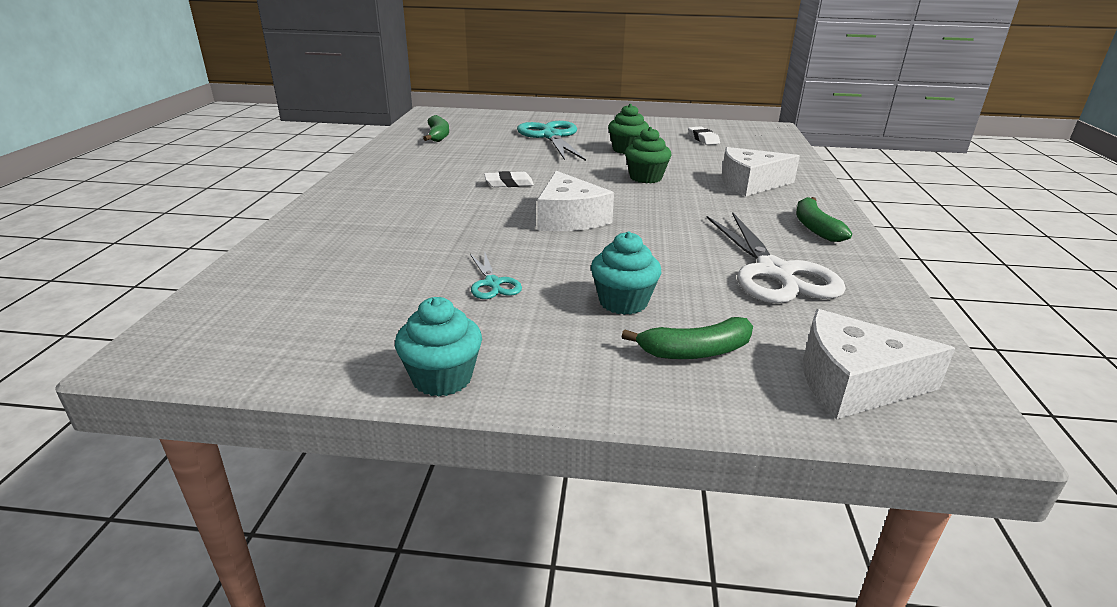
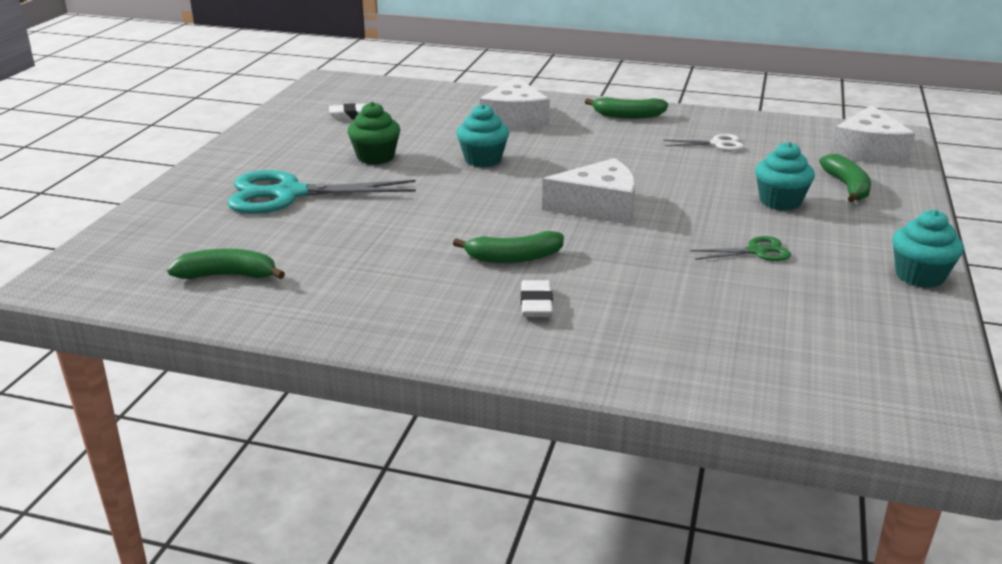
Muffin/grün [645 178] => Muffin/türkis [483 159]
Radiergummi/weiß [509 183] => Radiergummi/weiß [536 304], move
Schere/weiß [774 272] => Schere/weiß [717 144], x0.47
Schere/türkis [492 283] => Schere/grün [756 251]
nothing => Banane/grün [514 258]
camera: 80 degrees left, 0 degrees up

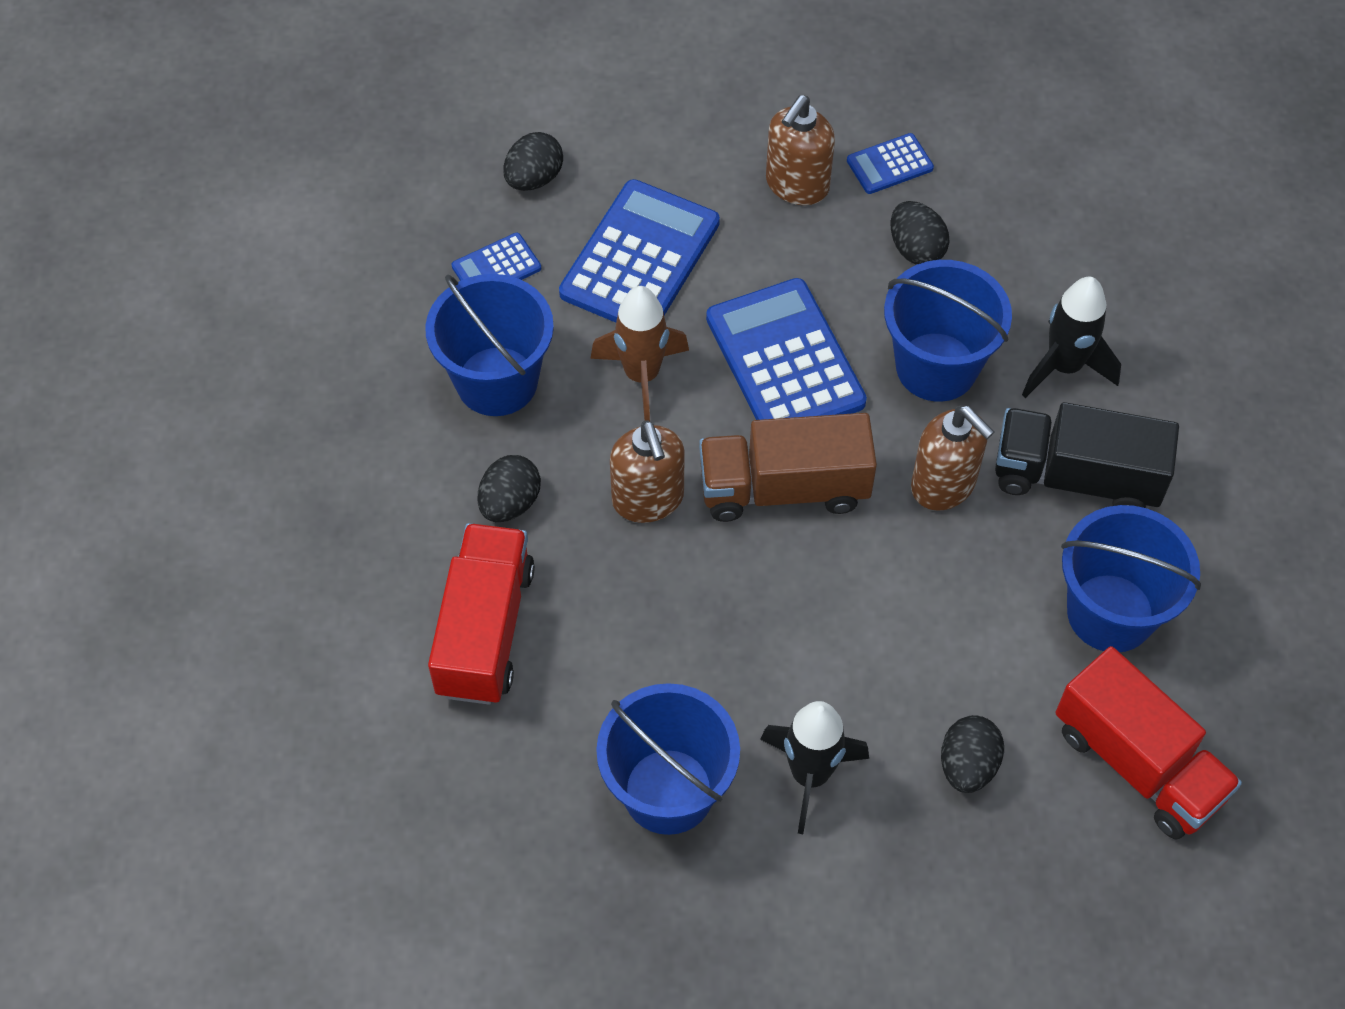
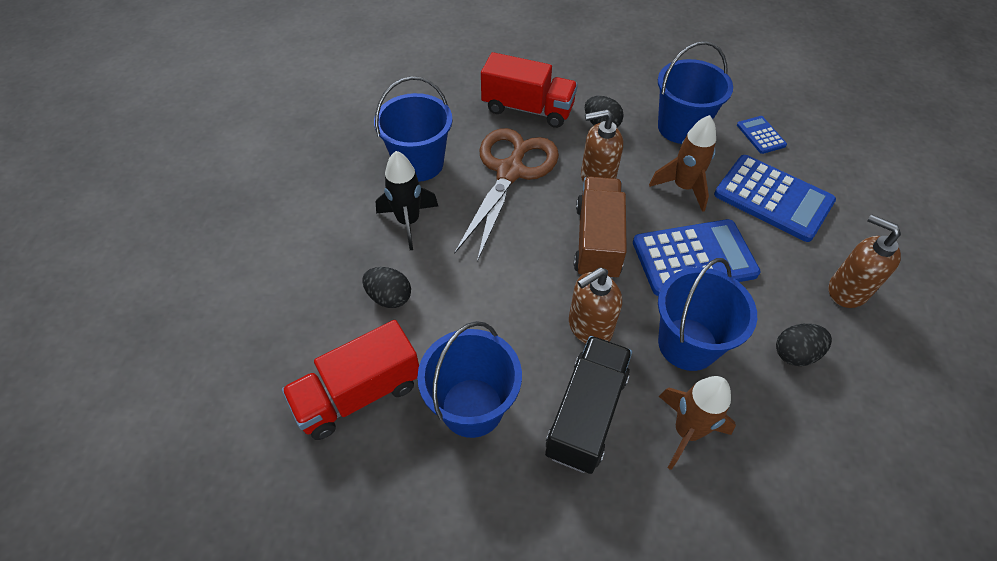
Ei/schwarz [534 178] => nothing
Taschenrechner/blau [889 164] => nothing
Rakete/schwarz [1064 367] => Rakete/braun [686 431]
nothing => Schere/braun [510 172]
camera: 100 degrees right, 5 degrees down

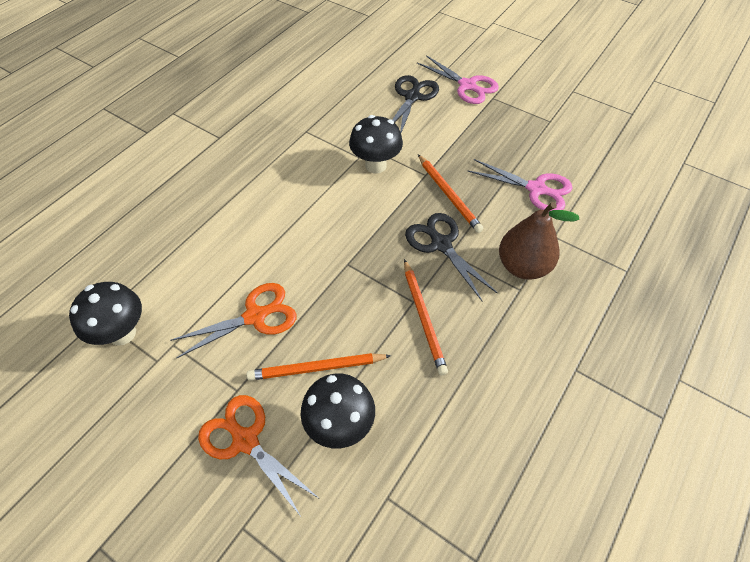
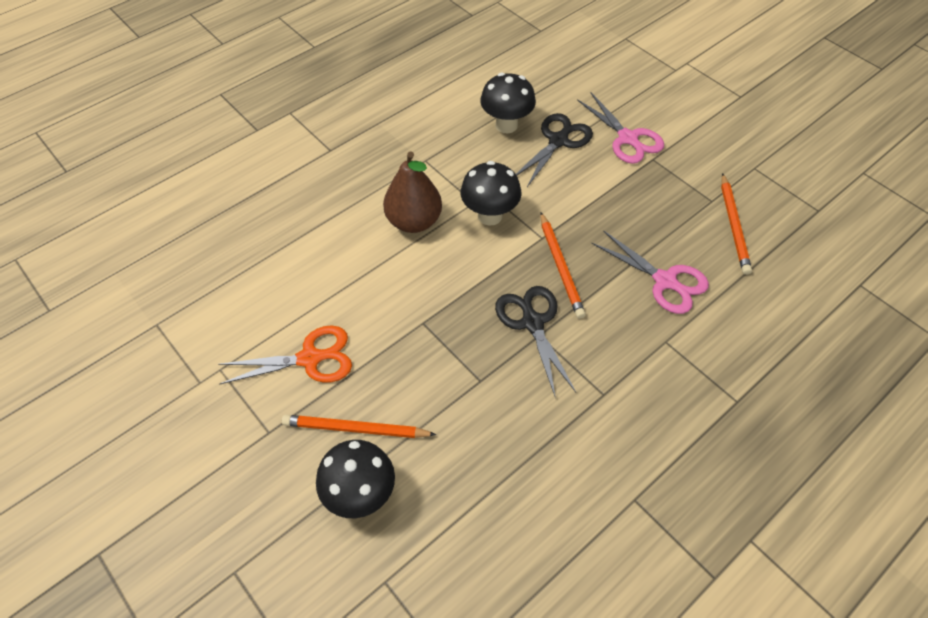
Birne/braun [523 266] => Birne/braun [414 221], move
Bleistift/orange [423 317] => Bleistift/orange [734 226], move
Pilz/schwarz [122 333] => Pilz/schwarz [506 125], move
Schere/orange [245 440] => nothing
camera: 15 degrees right, 0 degrees up

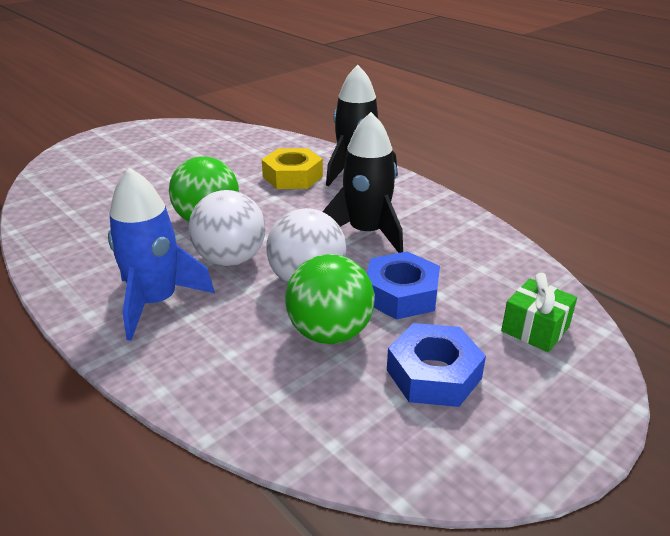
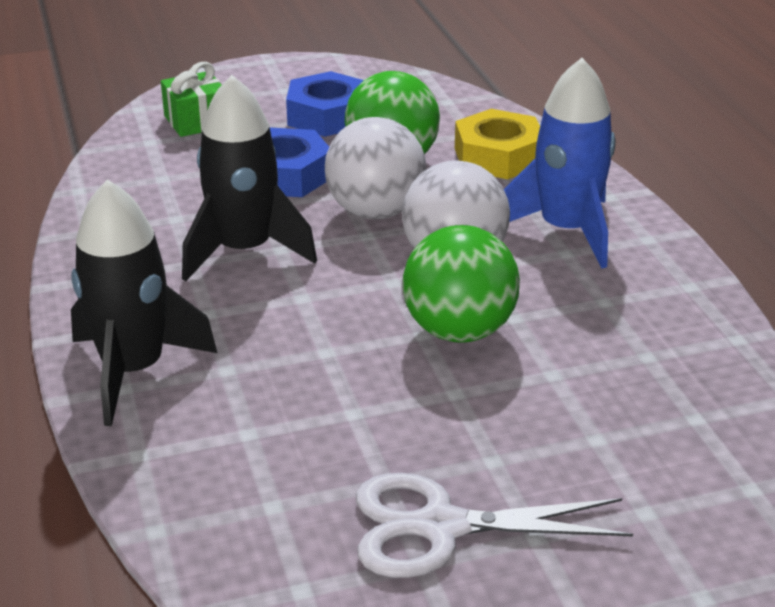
Sechskantmutter/gelb [292 176] => Sechskantmutter/gelb [498 156], move
nothing => Schere/weiß [440 527]
camera: 155 degrees left, 0 degrees up

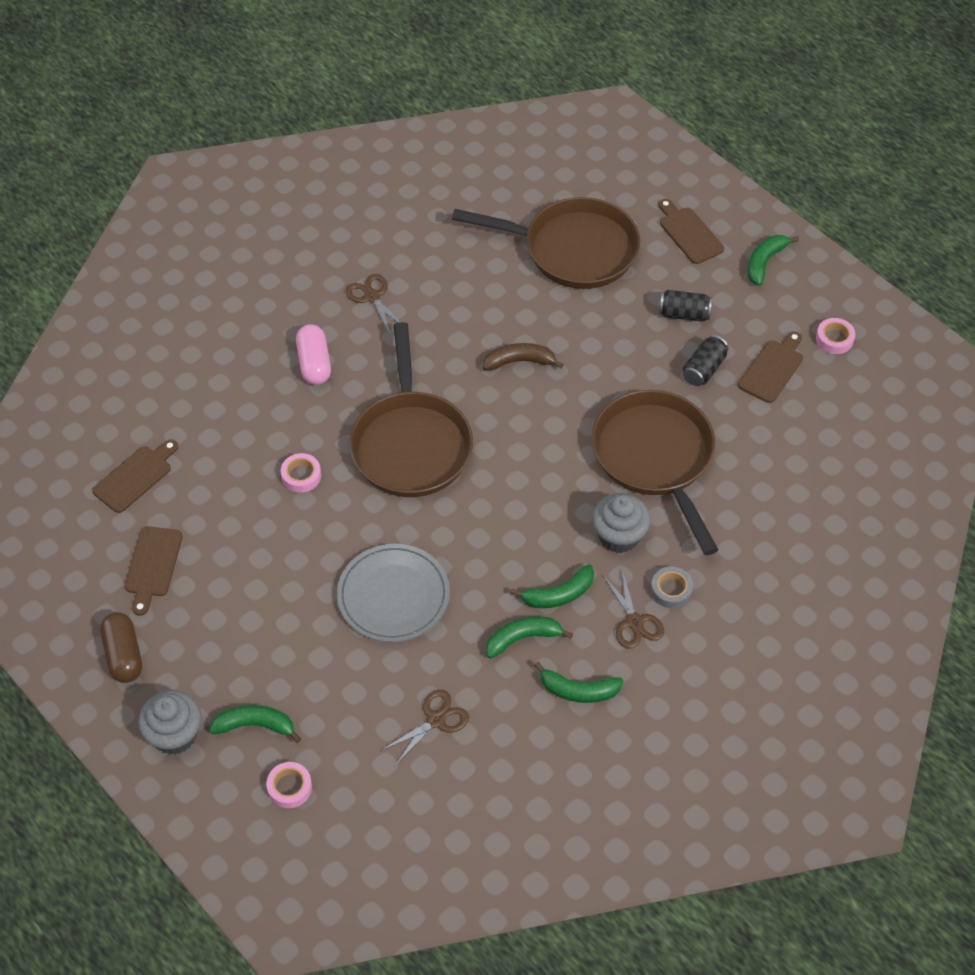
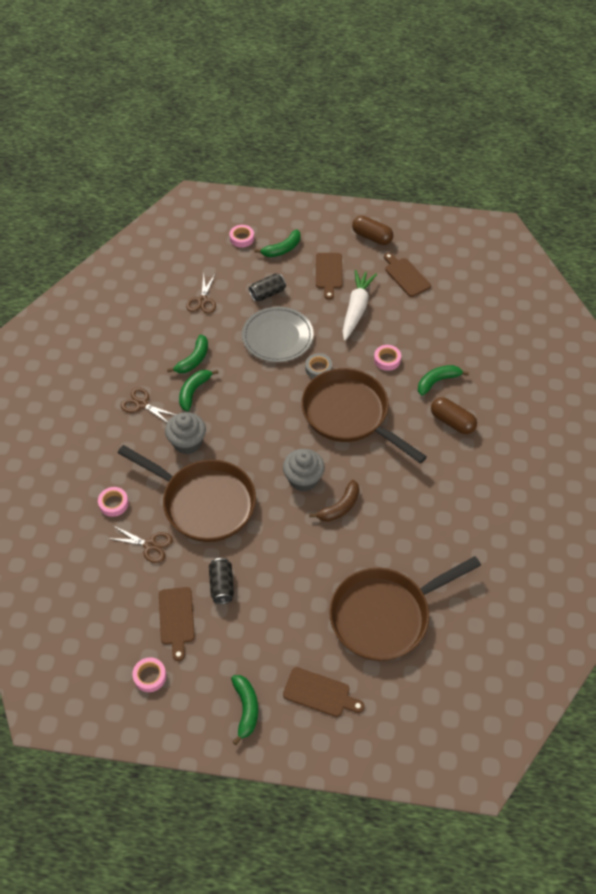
Schere/braun [372 297] => Schere/braun [150 545], move
Dose/schwarz [684 314] => Dose/schwarz [267 293], move
Kapsel/rosa [314 363] => Kapsel/braun [452 422]
Schneidebrett/braun [135 477] => Schneidebrett/braun [329 273], move
Klebeband/grau [671 590] => Klebeband/grau [318 368], move
Banane/grün [578 690] => Banane/grün [437 381], move
Muffin/grau [175 735] => Muffin/grau [303 479], move
nothing => Karotte/weiß [356 309]
nothing => Klebeband/rosa [113 503]
camera: 140 degrees right, 0 degrees up

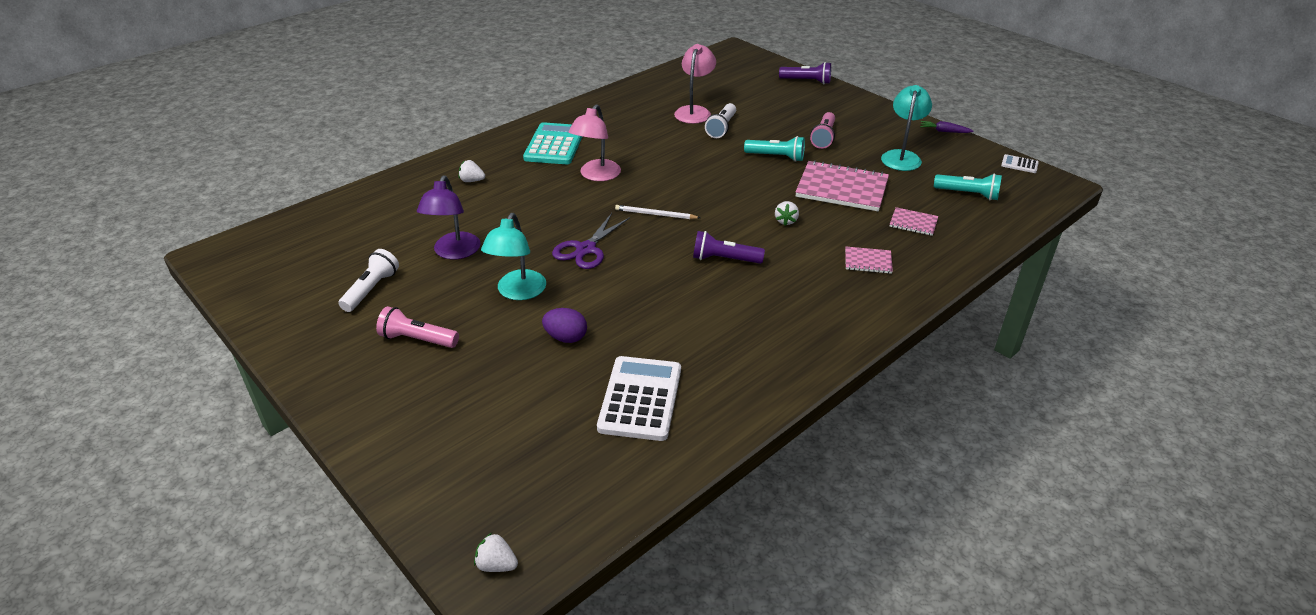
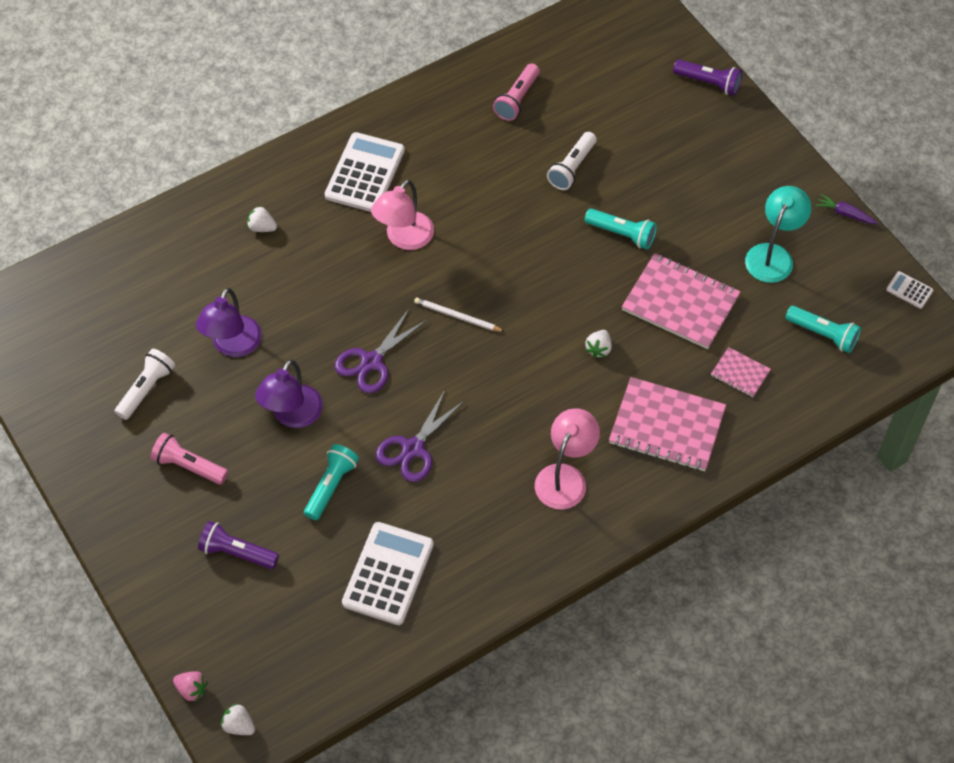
Lampe/rosa [694 111] => Lampe/rosa [565 477], move
Taschenlampe/rosa [823 137] => Taschenlampe/rosa [517 99], move
Taschenrechner/türkis [554 145] => Taschenrechner/weiß [364 173]
Lampe/türkis [518 292] => Lampe/lila [292 416]
Taschenlampe/lila [724 259] => Taschenlampe/lila [237 552], move
Notizbuch/rosa [868 261] => Notizbuch/rosa [667 426], x2.04
Ei/lila [566 338] => Taschenlampe/türkis [331 486]
nothing => Schere/lila [413 448]
nothing => Erdbeere/rosa [192 689]
camera: 10 degrees right, 20 degrees up

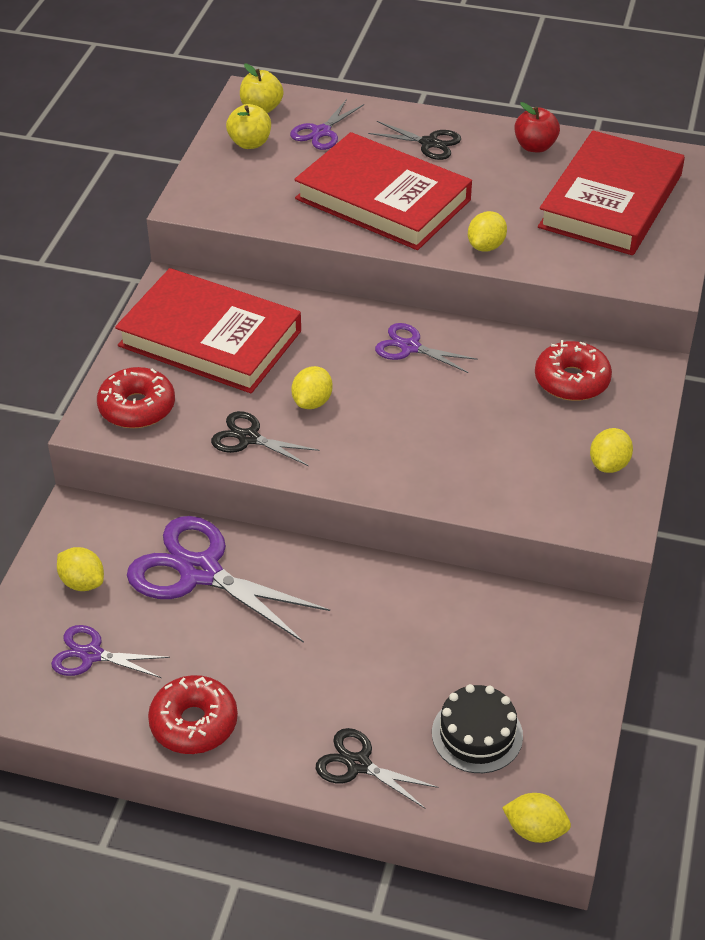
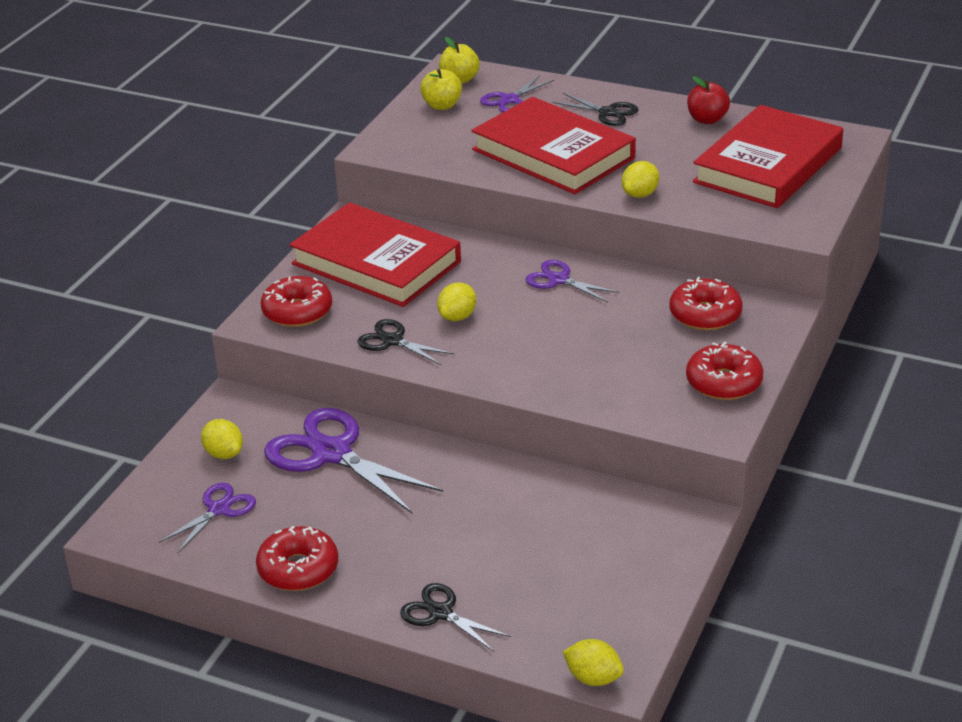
Zitrone/gelb [609 464] => Donut/rot [723 382]
Schere/lila [91 655] => Schere/lila [219 509], 105 degrees clockwise
Kuchen/schwarz [477 734] => nothing
camera: 10 degrees right, 10 degrees down

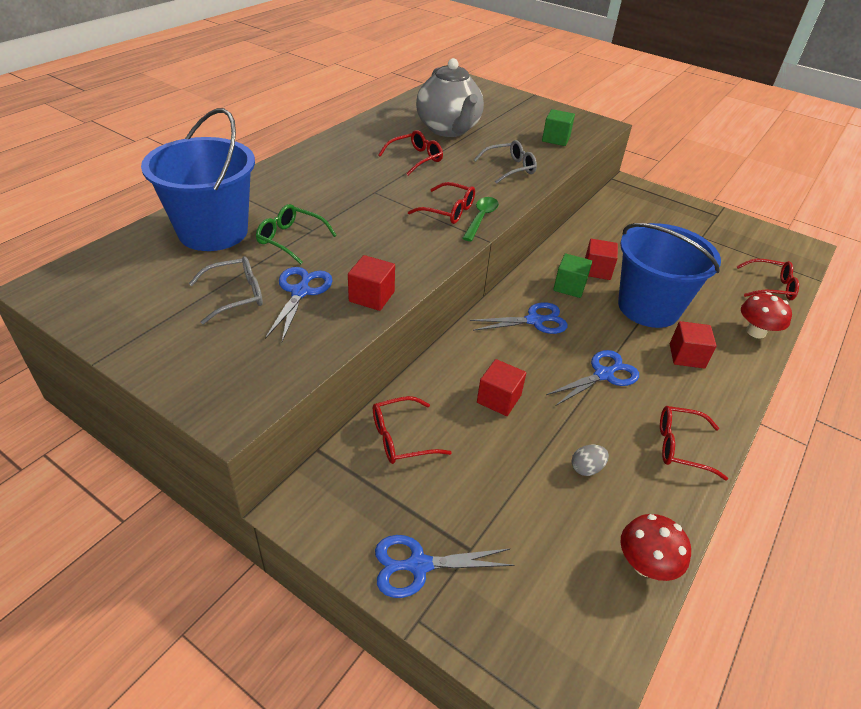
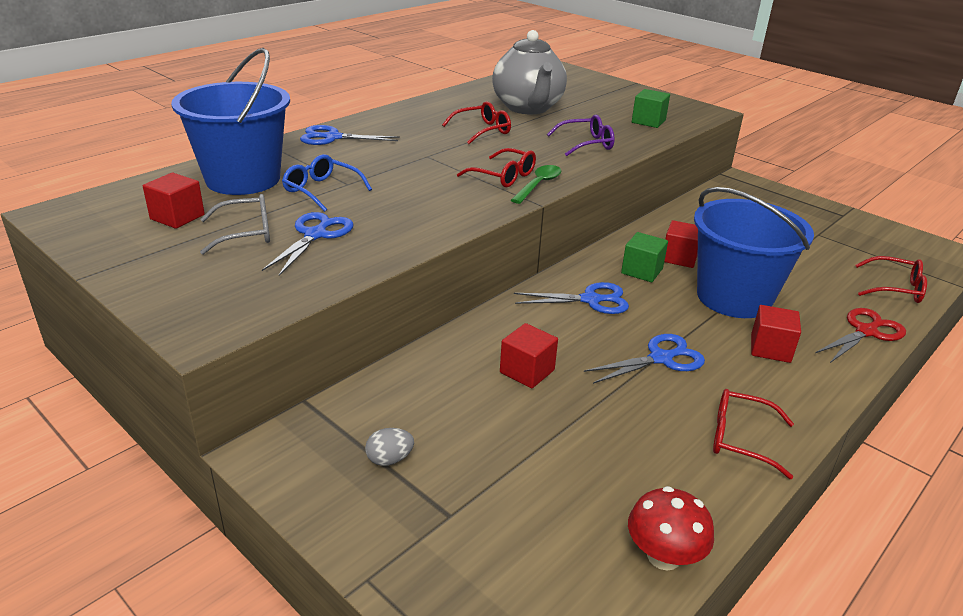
Brille/grau [510 168] => Brille/lila [586 144]
Brille/grün [290 239] => Brille/blau [321 190]
Kubus/rot [371 296] => Kubus/rot [177 217], move
Pilz/rot [756 332] => Schere/rot [866 332]
Brille/rot [401 438] => nothing
Ei/grau [586 468] => Ei/grau [389 459], move
Schere/blau [419 565] => Schere/blau [333 137], move
camera: 10 degrees right, 10 degrees down

